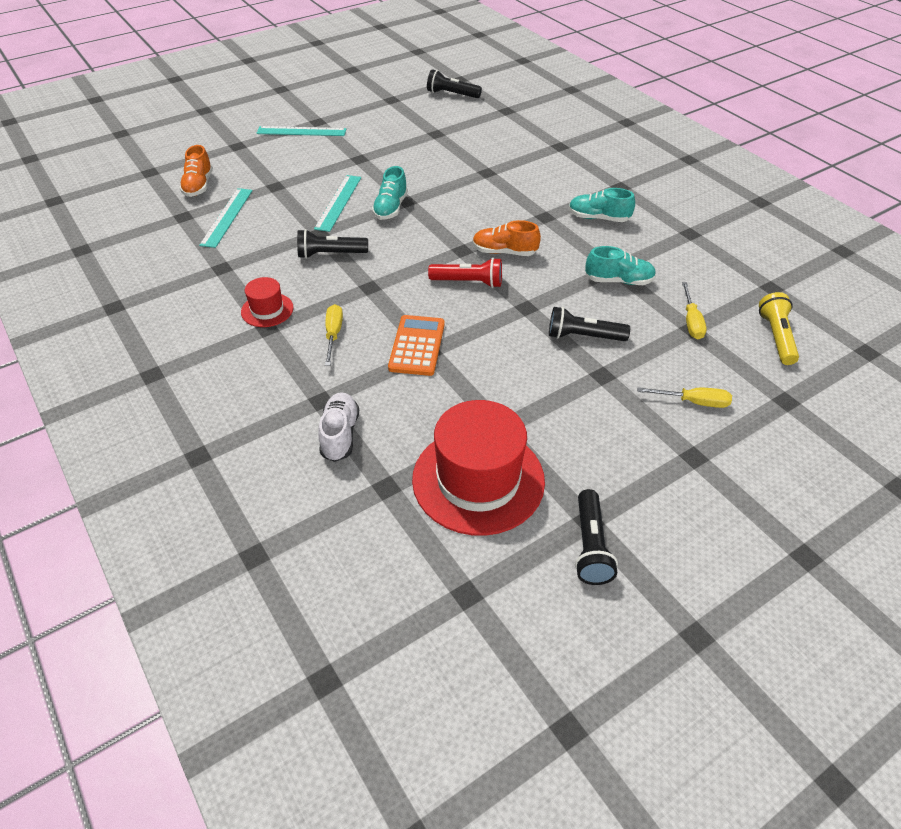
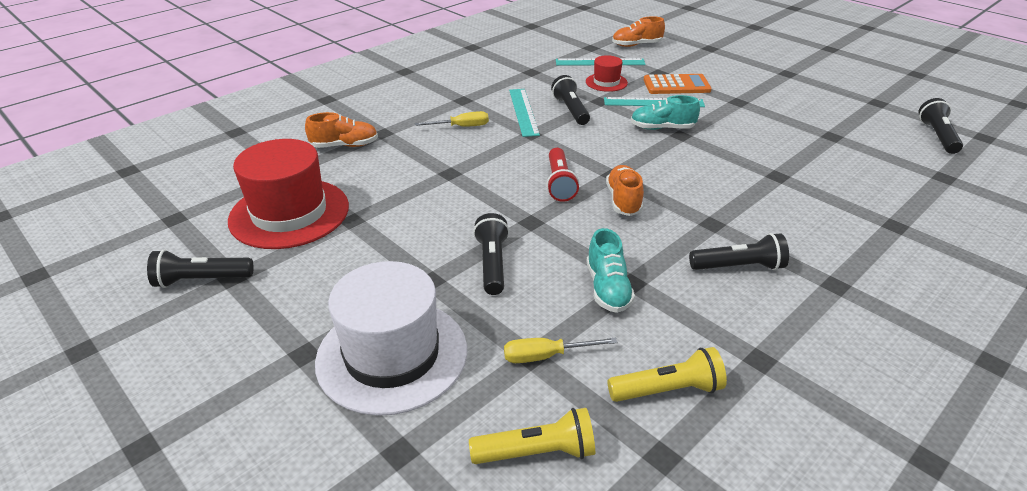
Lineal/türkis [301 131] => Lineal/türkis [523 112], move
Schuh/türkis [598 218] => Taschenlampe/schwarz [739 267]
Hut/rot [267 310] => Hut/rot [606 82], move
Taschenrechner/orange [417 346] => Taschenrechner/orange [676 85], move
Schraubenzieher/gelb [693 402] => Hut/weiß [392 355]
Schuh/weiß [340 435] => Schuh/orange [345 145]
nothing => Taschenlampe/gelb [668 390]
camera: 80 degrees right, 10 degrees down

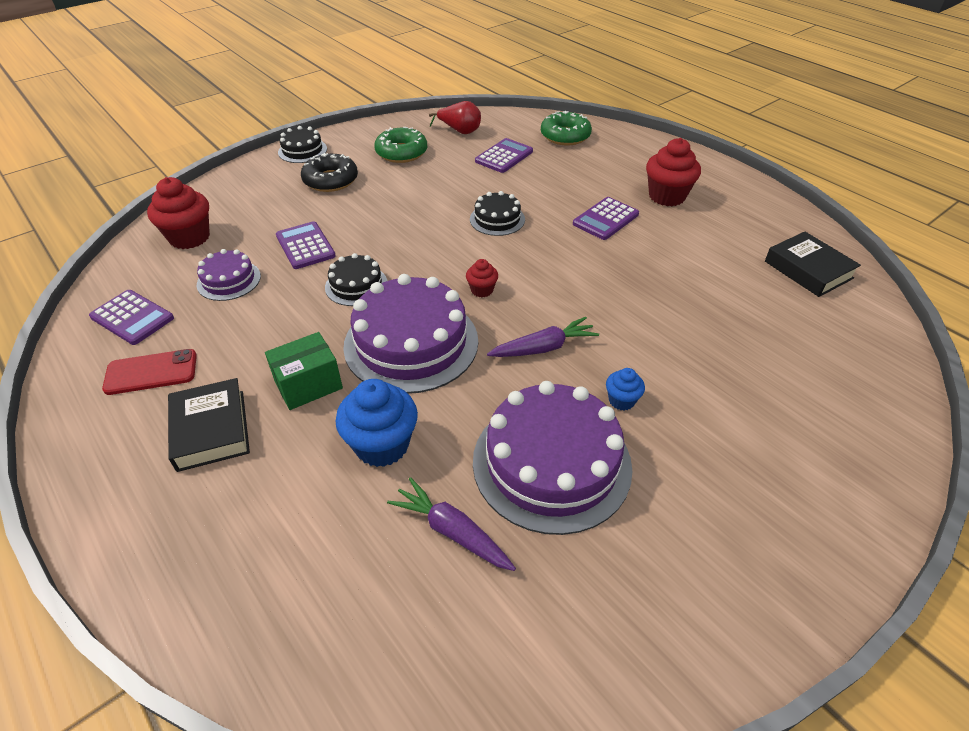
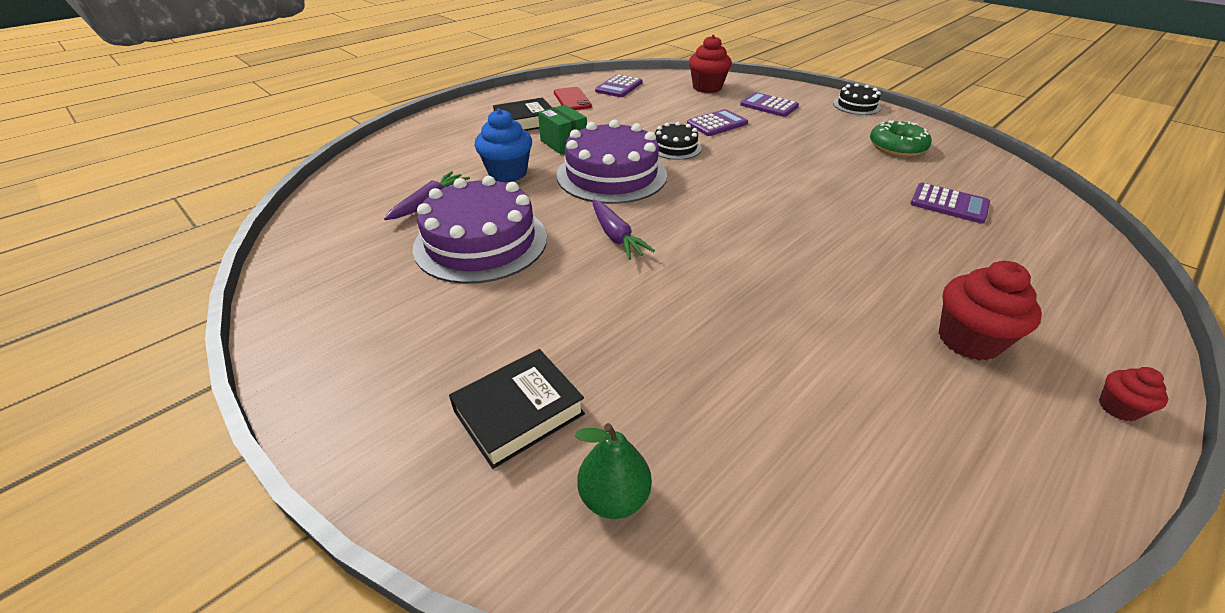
Birne/rot [460 131] => nothing
Donut/grün [565 136] => nothing
Donut/schwarz [330 180] => nothing
Kuchen/schwarz [497 219] => nothing
Taschenrechner/lila [605 219] => Taschenrechner/lila [769 106], move
Buch/schwarz [808 270] => Buch/schwarz [519 413], move
Kuchen/lila [229 280] => nothing
Muffin/rot [482 290] => Muffin/rot [1118 408], move
Muffin/blau [621 400] => nothing
nothing => Birne/grün [614 497]
camera: 85 degrees right, 5 degrees down

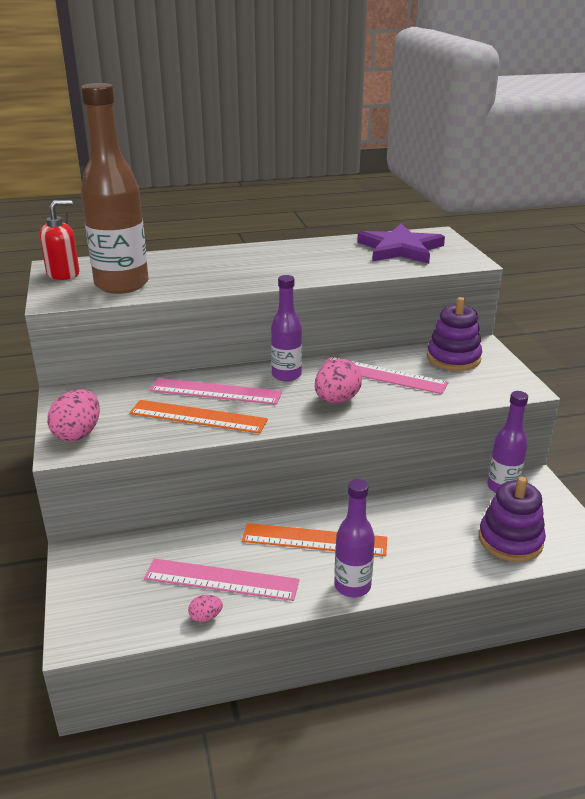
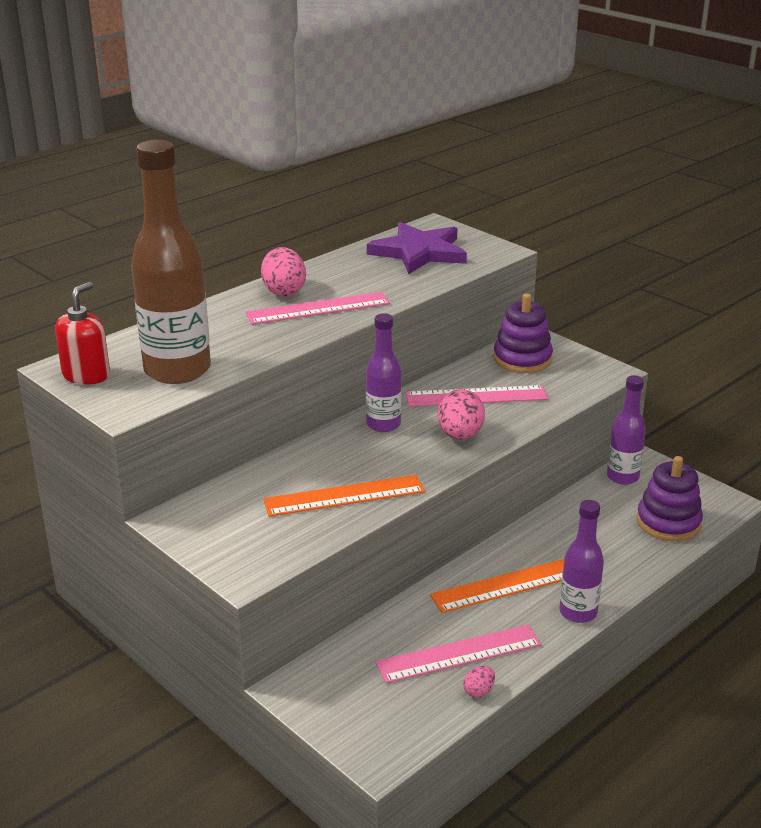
Lineal/rosa [215 391] => Lineal/rosa [318 308], move
Ei/rosa [78 434] => Ei/rosa [284 291], move
camera: 30 degrees left, 0 degrees up

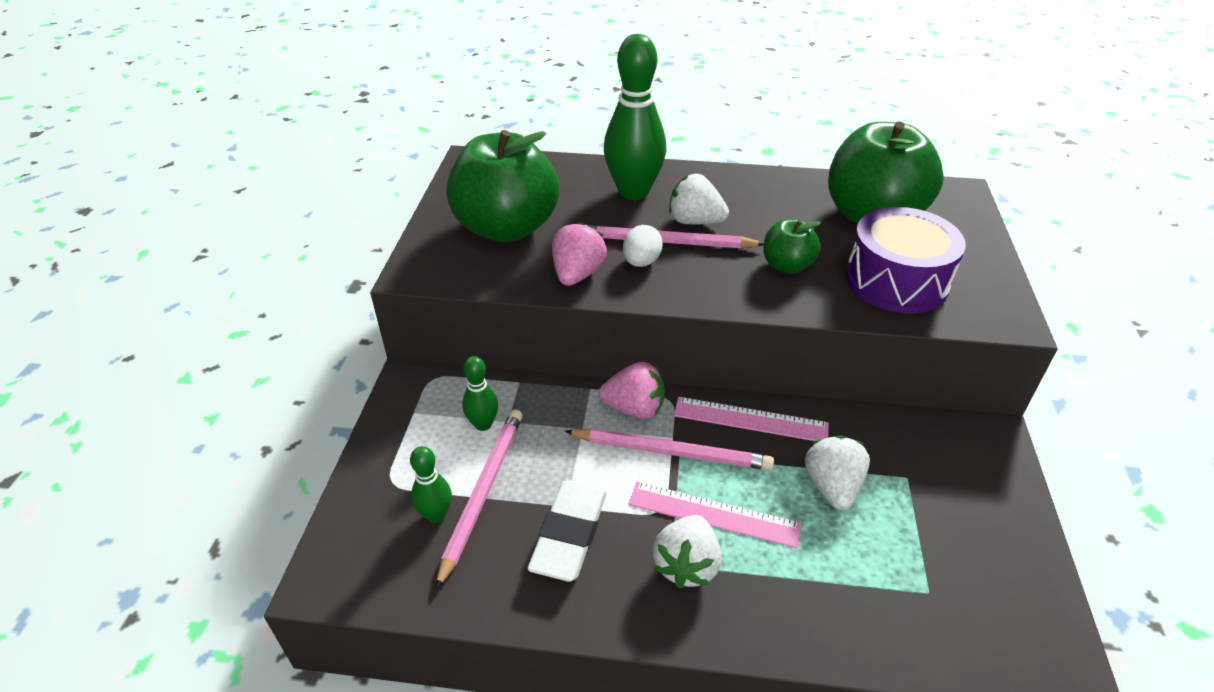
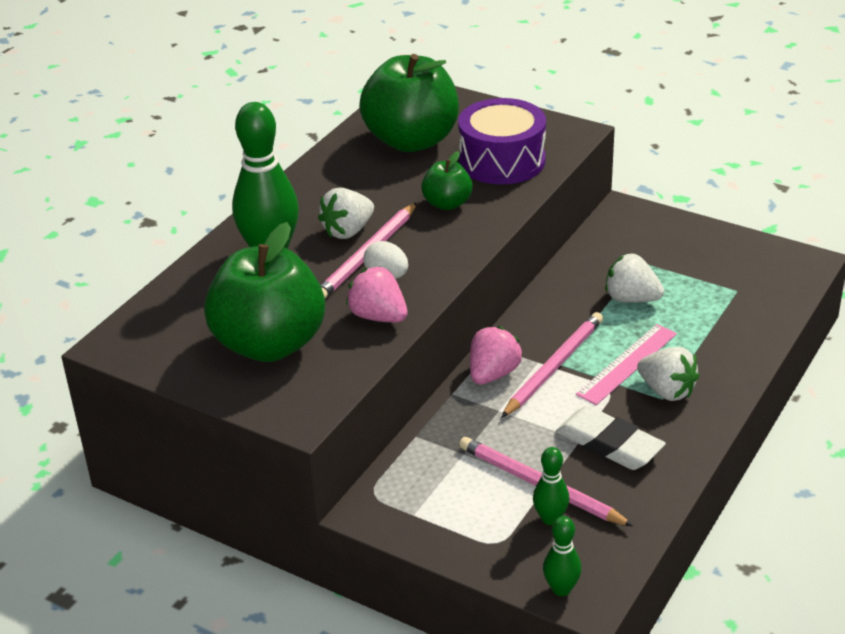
Bowlingkegel/grün [483 424] => Bowlingkegel/grün [561 589], move
Lineal/rosa [750 420] => nothing
camera: 65 degrees left, 5 degrees down

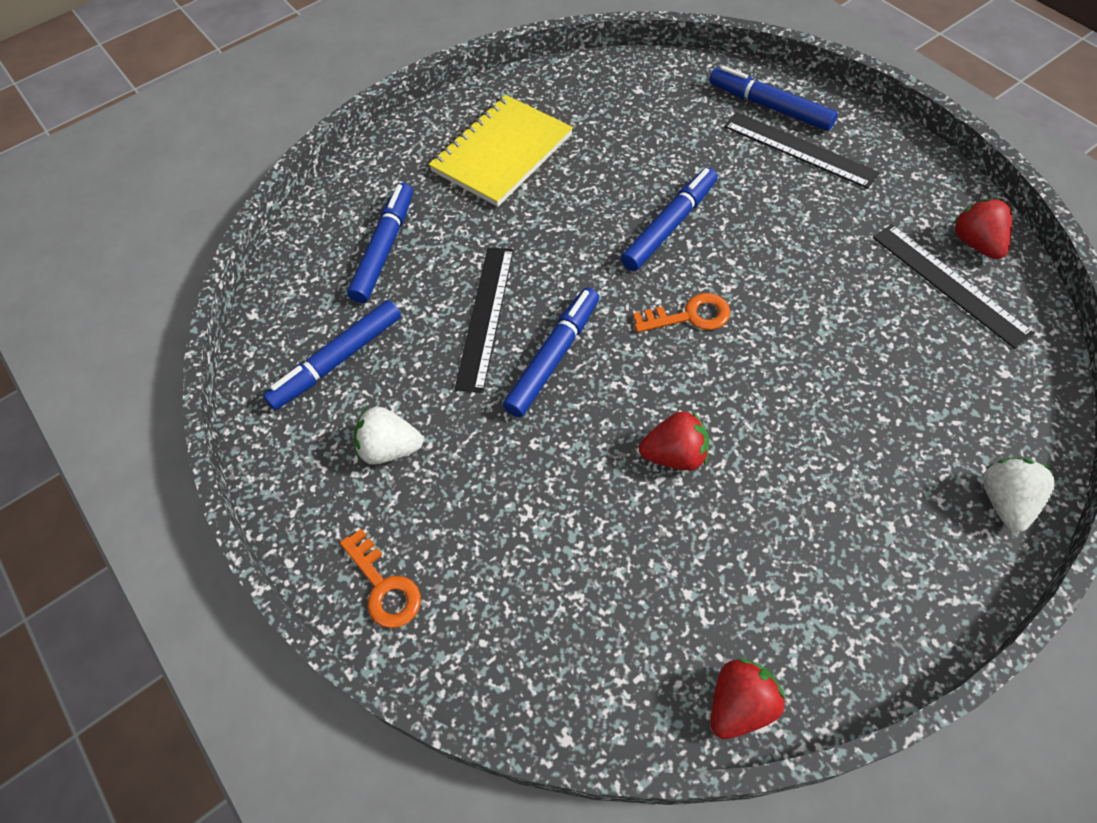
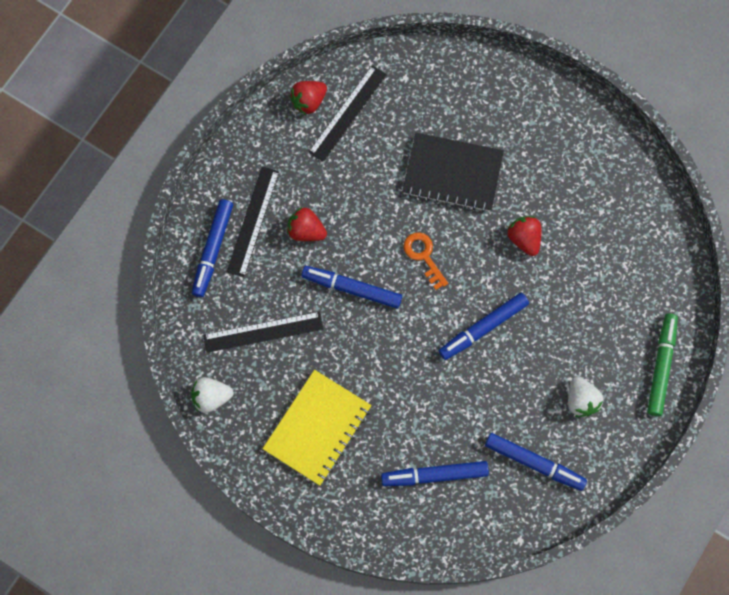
Notizbuch/gelb [502 153] => Notizbuch/gelb [317 428], 75 degrees counterclockwise
Lineal/schwarz [485 316] => Lineal/schwarz [263 332], move
Filzstift/blau [553 357] => Filzstift/blau [483 328], 45 degrees counterclockwise
Erdbeere/weiß [1005 502] => Erdbeere/weiß [211 397], move
Schlüssel/orange [384 586] => Filzstift/grün [661 366]
Erdbeere/rot [740 704] => Erdbeere/rot [306 231], move
nothing => Notizbuch/schwarz [452 174]
camera: 115 degrees left, 15 degrees up

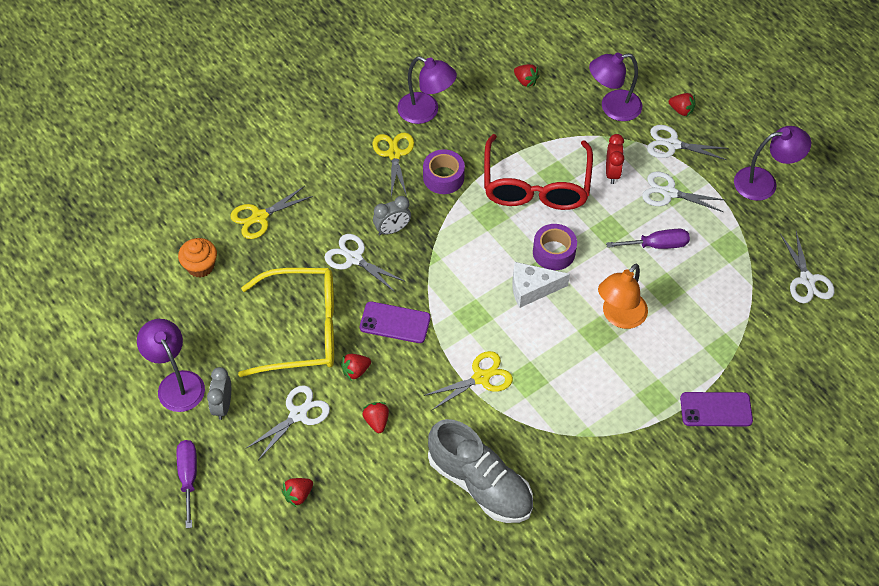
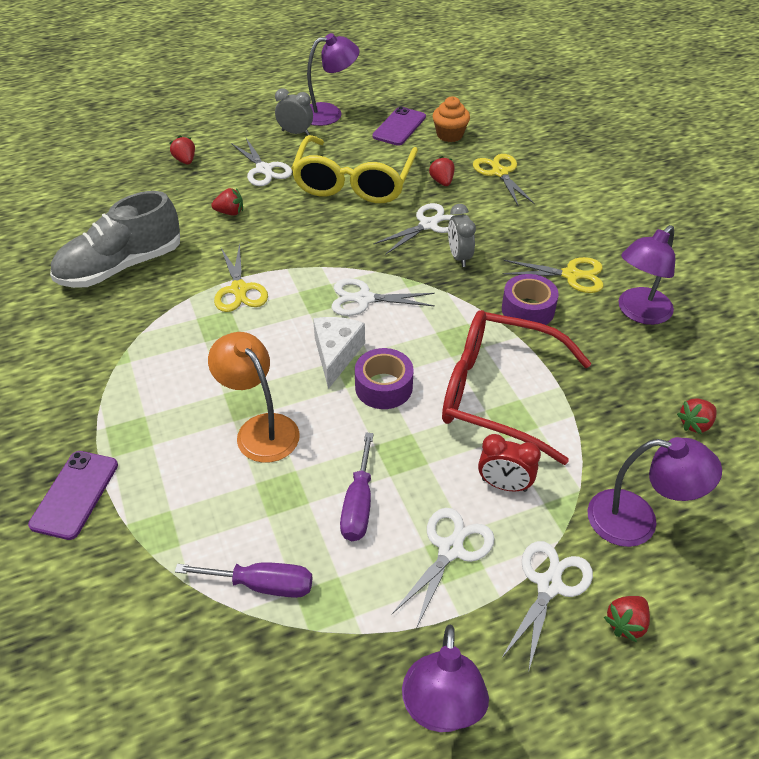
Lampe/lila [612 107] => Lampe/lila [637 521], 105 degrees clockwise
Schere/weiß [807 280] => Schere/weiß [364 299], move
Handy/lila [395 322] => Handy/lila [399 127], move
Erdbeere/rot [355 371] => Erdbeere/rot [442 181], move
Schraubenzieher/lila [188 477] => Schraubenzieher/lila [262 585], move
camera: 105 degrees right, 10 degrees down

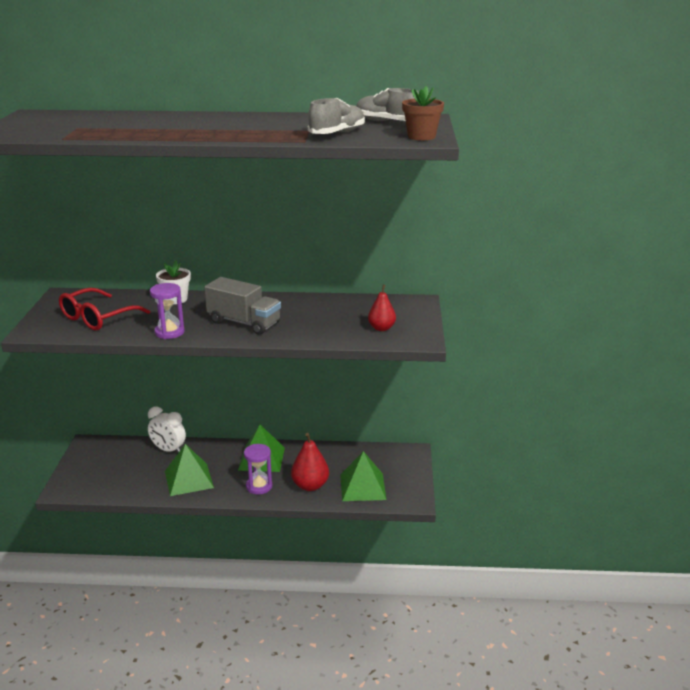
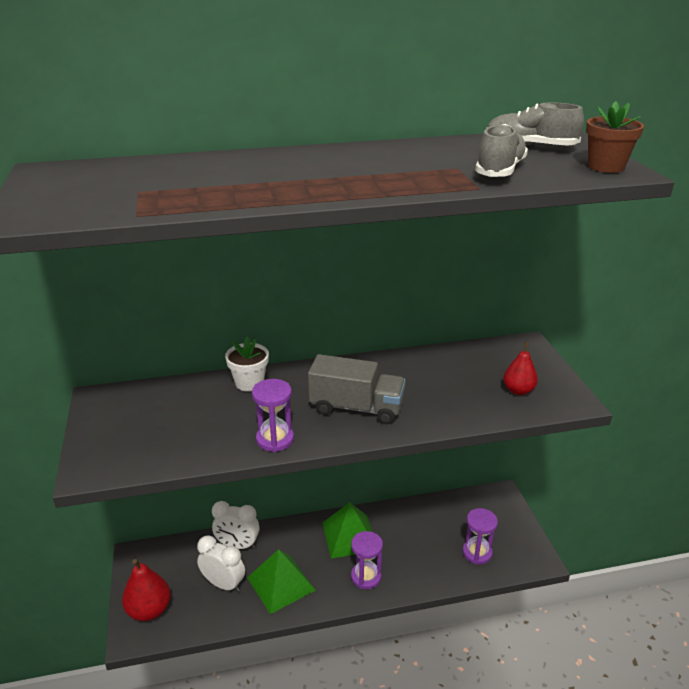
Brille/rot [97 318] => nothing
Birne/rot [310 485] => Birne/rot [149 610], move
Pyramide/grün [362 487] => Sanduhr/lila [477 553]
nothing => Wecker/weiß [223 584]
camera: 15 degrees left, 5 degrees up

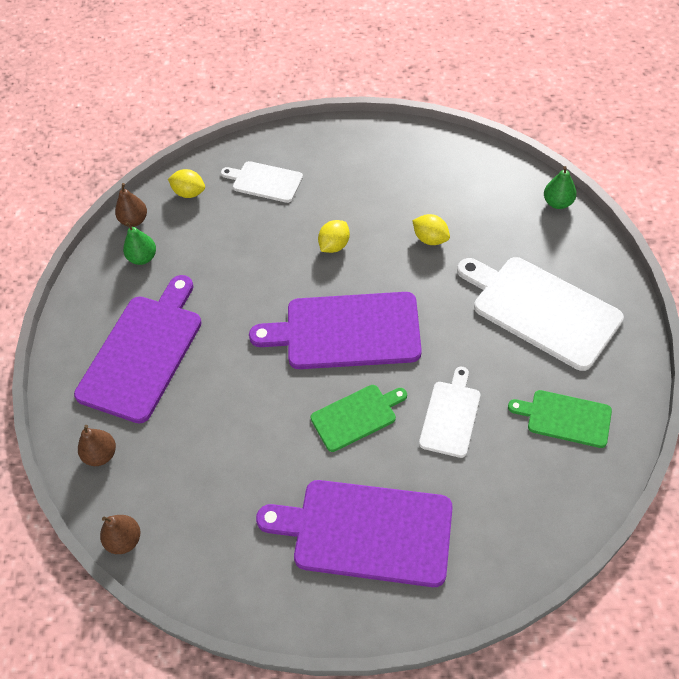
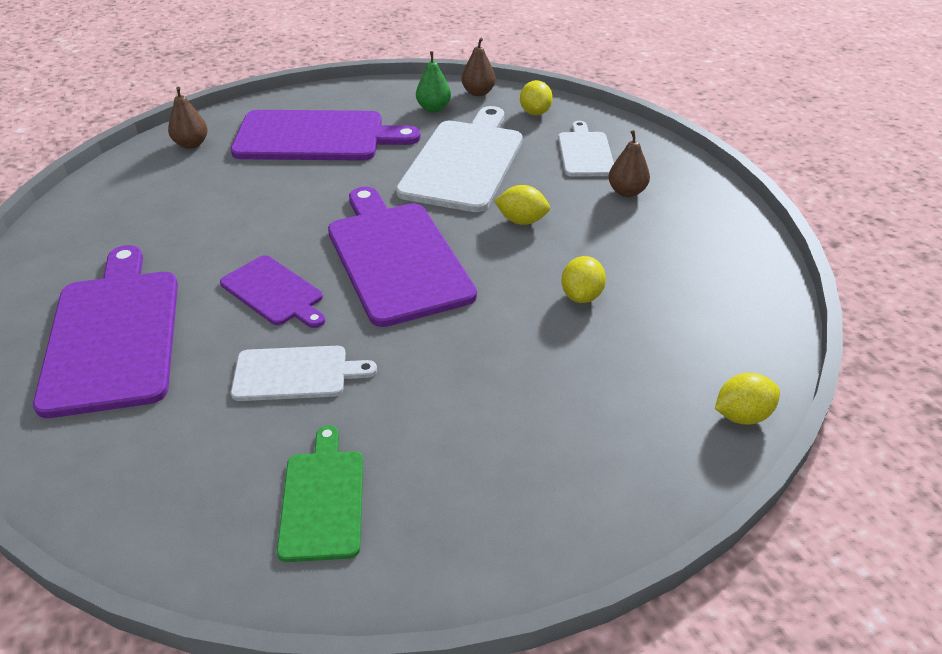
Birne/grün [557 203] => Zitrone/gelb [742 415]
Schneidebrett/weiß [541 309] => Schneidebrett/weiß [464 162], move
Schneidebrett/grün [356 416] => Schneidebrett/lila [274 292]
Birne/braun [124 540] => Birne/braun [626 192], move
camera: 65 degrees right, 15 degrees down

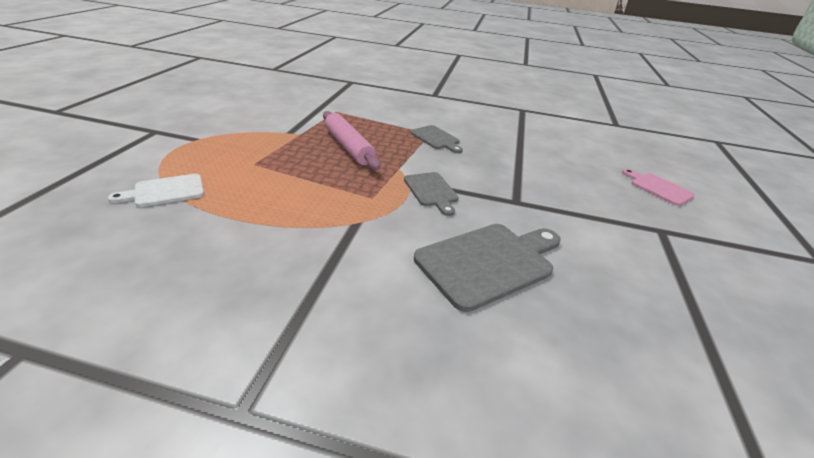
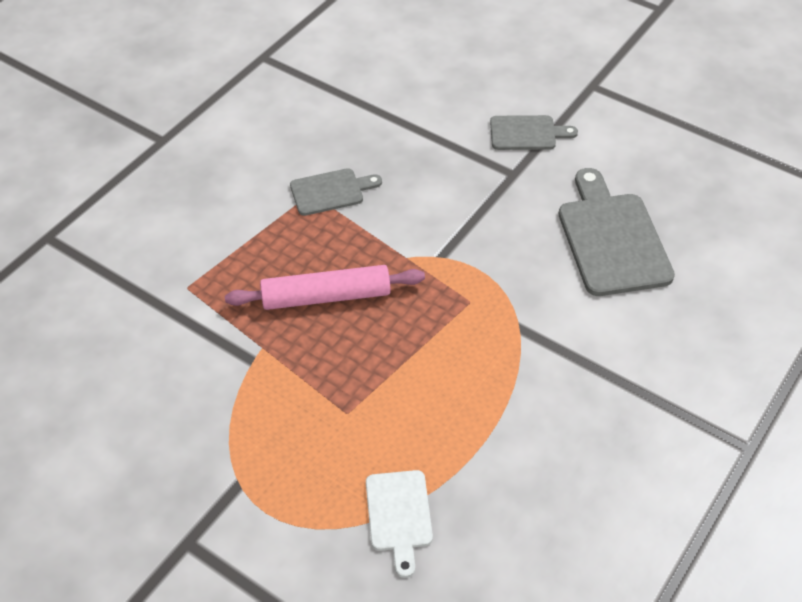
Schneidebrett/rosa [658 188] => nothing
Schneidebrett/grau [431 191] => Schneidebrett/grau [527 133], move
camera: 65 degrees left, 15 degrees up

